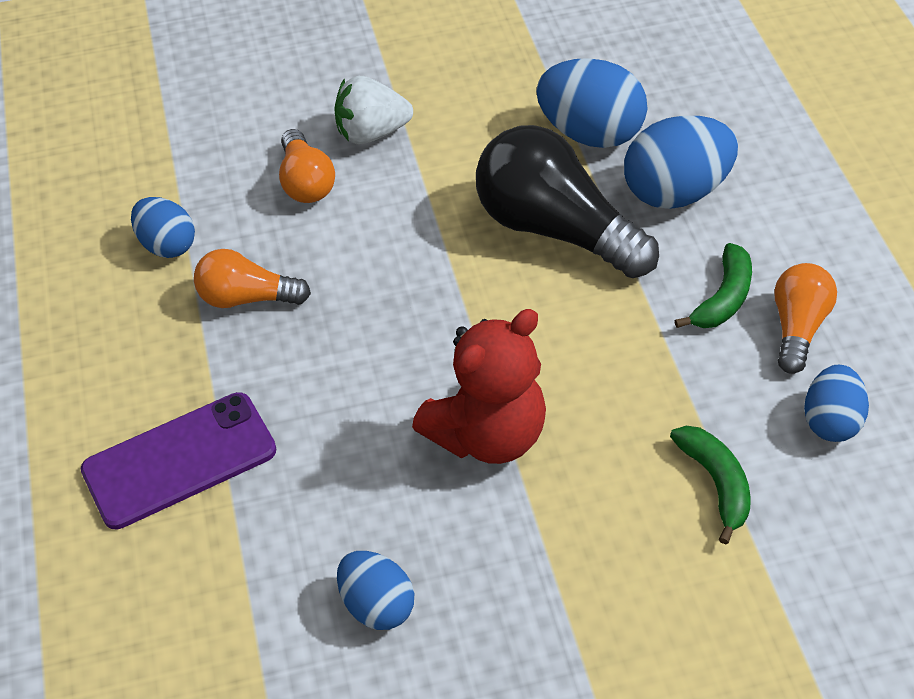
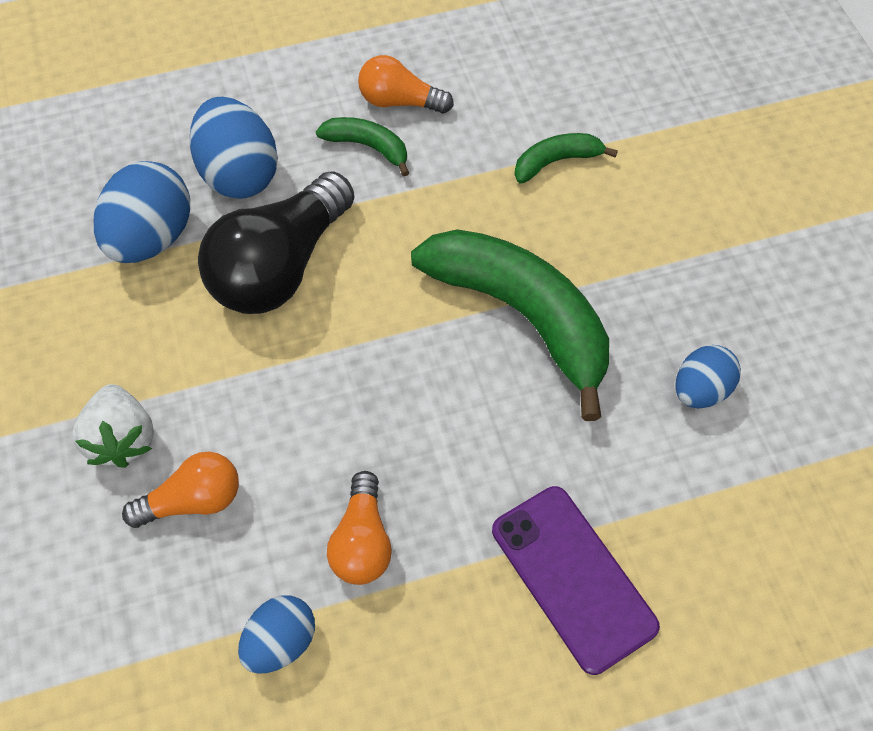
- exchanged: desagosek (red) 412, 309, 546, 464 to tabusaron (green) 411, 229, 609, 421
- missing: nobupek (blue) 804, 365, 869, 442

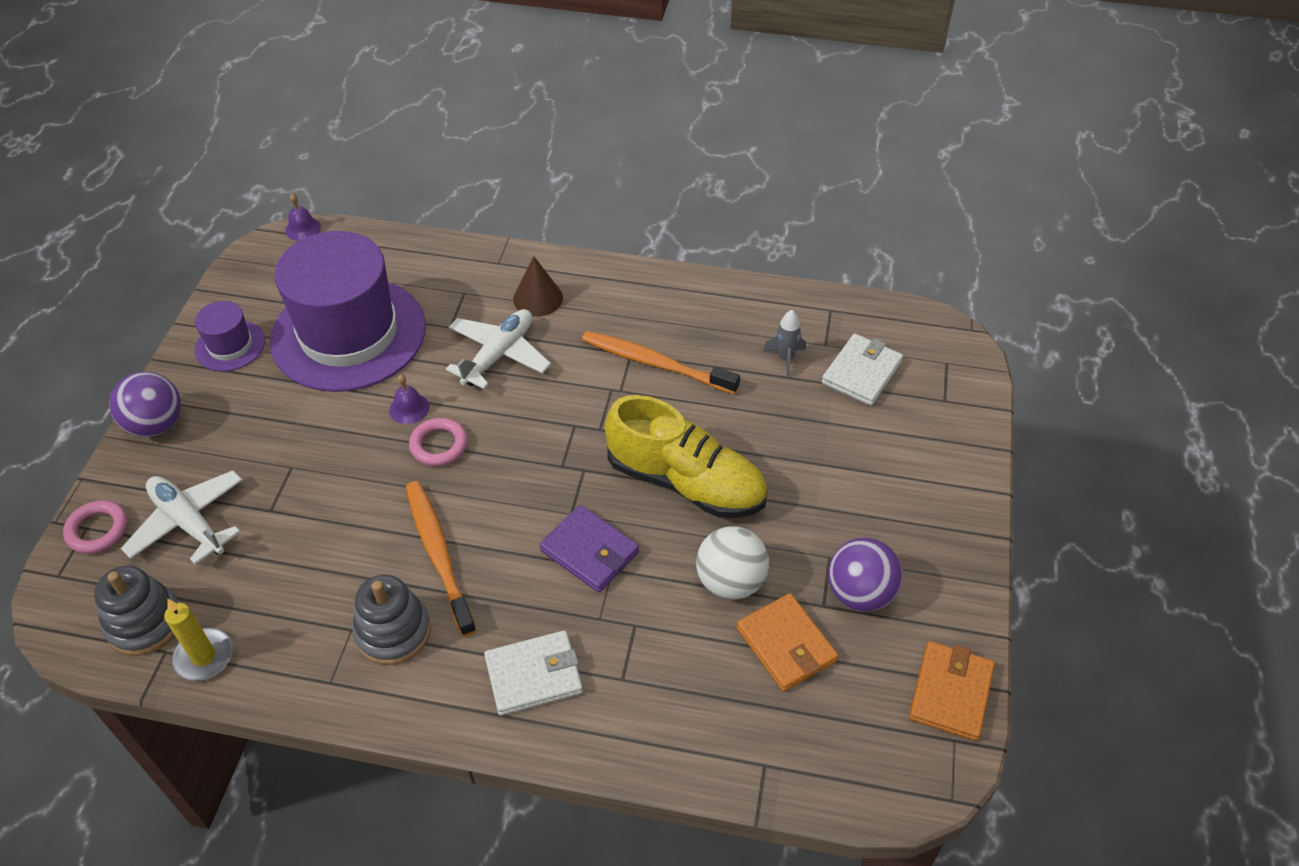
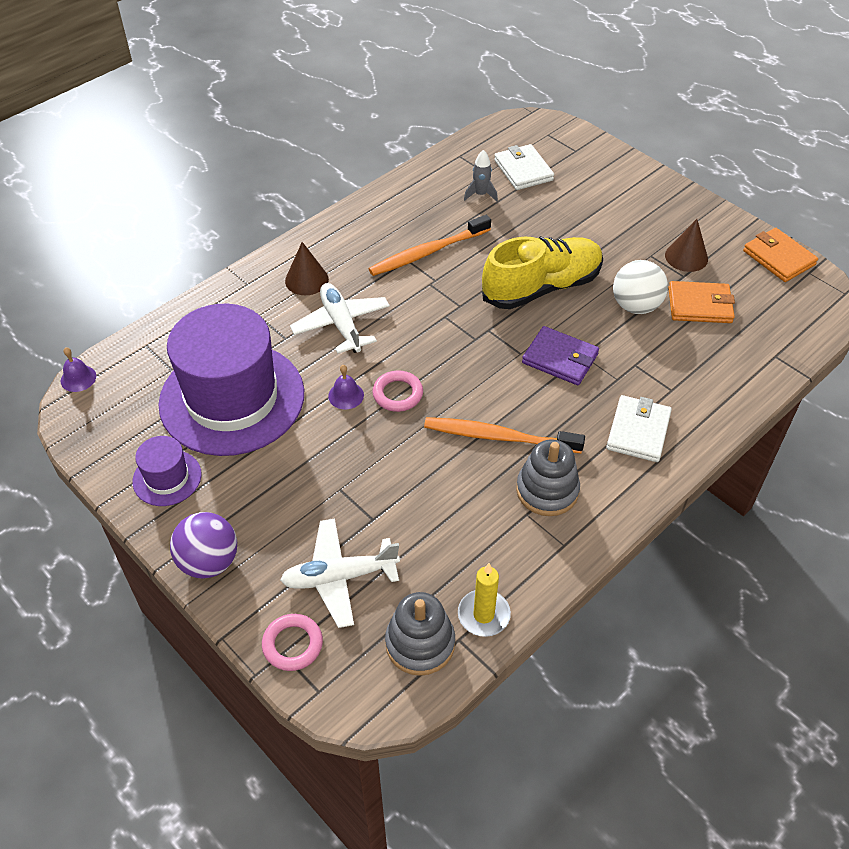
- spun: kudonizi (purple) 539, 505, 639, 592 = 522, 326, 599, 385 45 degrees clockwise
- exchanged: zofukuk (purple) 828, 538, 903, 611 to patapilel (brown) 665, 219, 708, 272

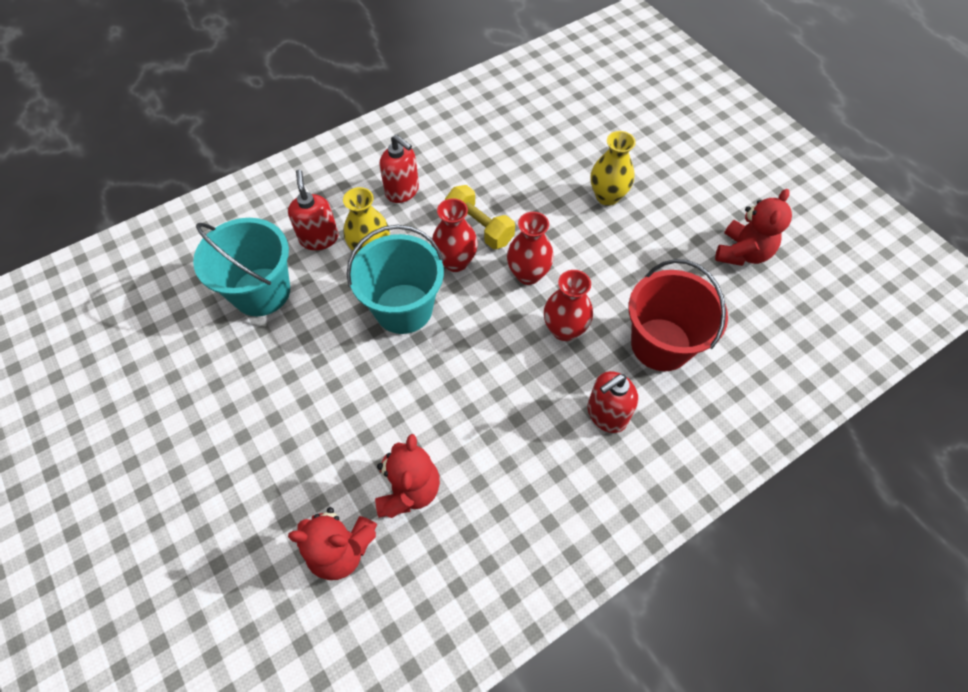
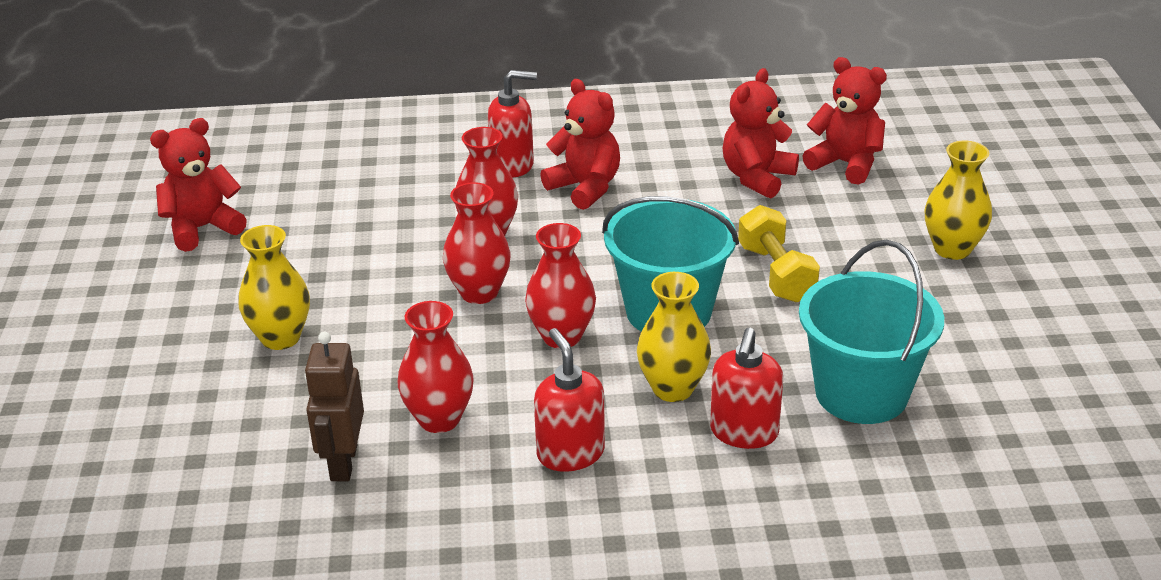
- relocated: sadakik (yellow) 445, 185, 515, 249 to 738, 205, 820, 302
- missing: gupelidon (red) 628, 259, 728, 371
- appeared: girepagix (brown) 305, 332, 364, 481
- appeared: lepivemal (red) 398, 301, 474, 433
- appeared: desagosek (red) 540, 79, 620, 210
- appeared: lepivemal (yellow) 925, 141, 992, 260

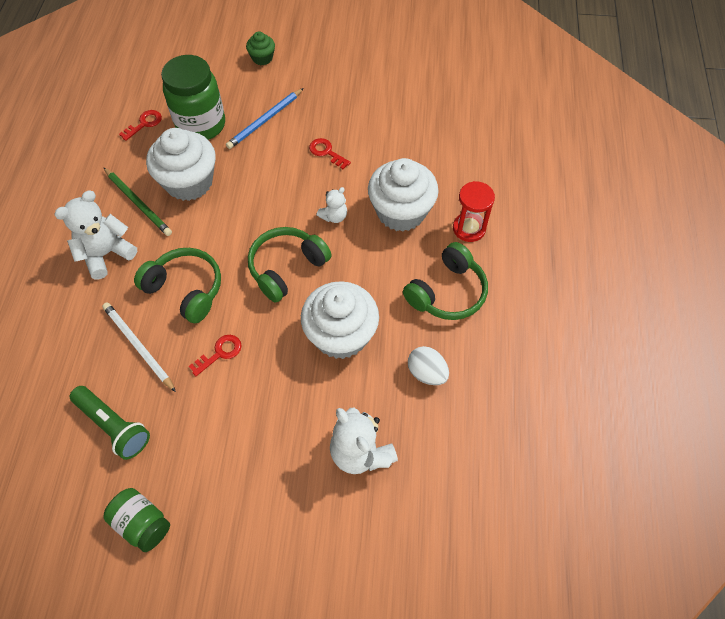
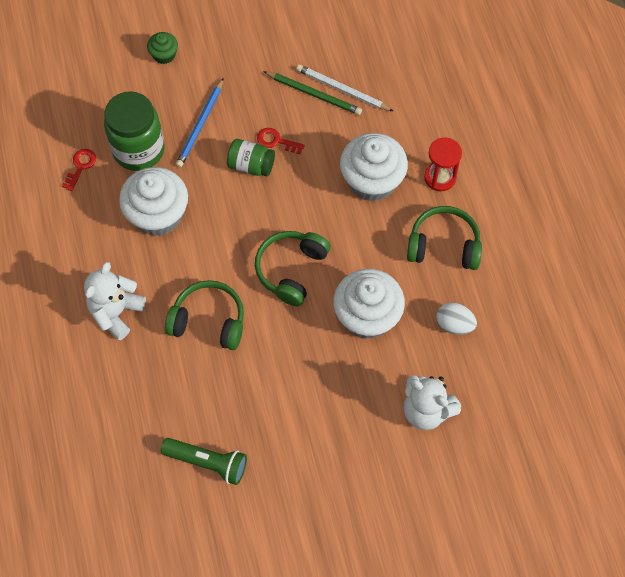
- relocated: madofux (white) 102, 302, 176, 392 to 296, 65, 393, 111
- relocated: madofux (green) 103, 167, 172, 236 to 263, 71, 362, 115
- relocated: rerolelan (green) 104, 488, 170, 552 to 227, 139, 275, 177
- missing: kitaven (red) 189, 335, 242, 376
- missing: desagosek (white) 317, 187, 347, 223
- spun: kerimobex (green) 403, 242, 488, 320 = 407, 206, 482, 270 105 degrees counterclockwise

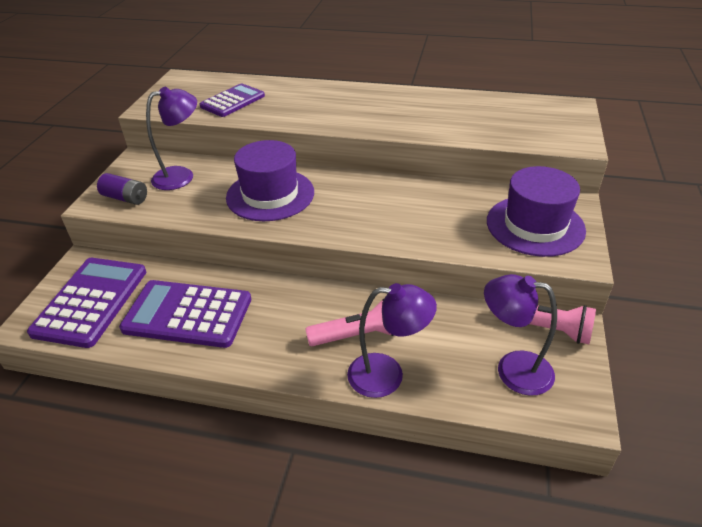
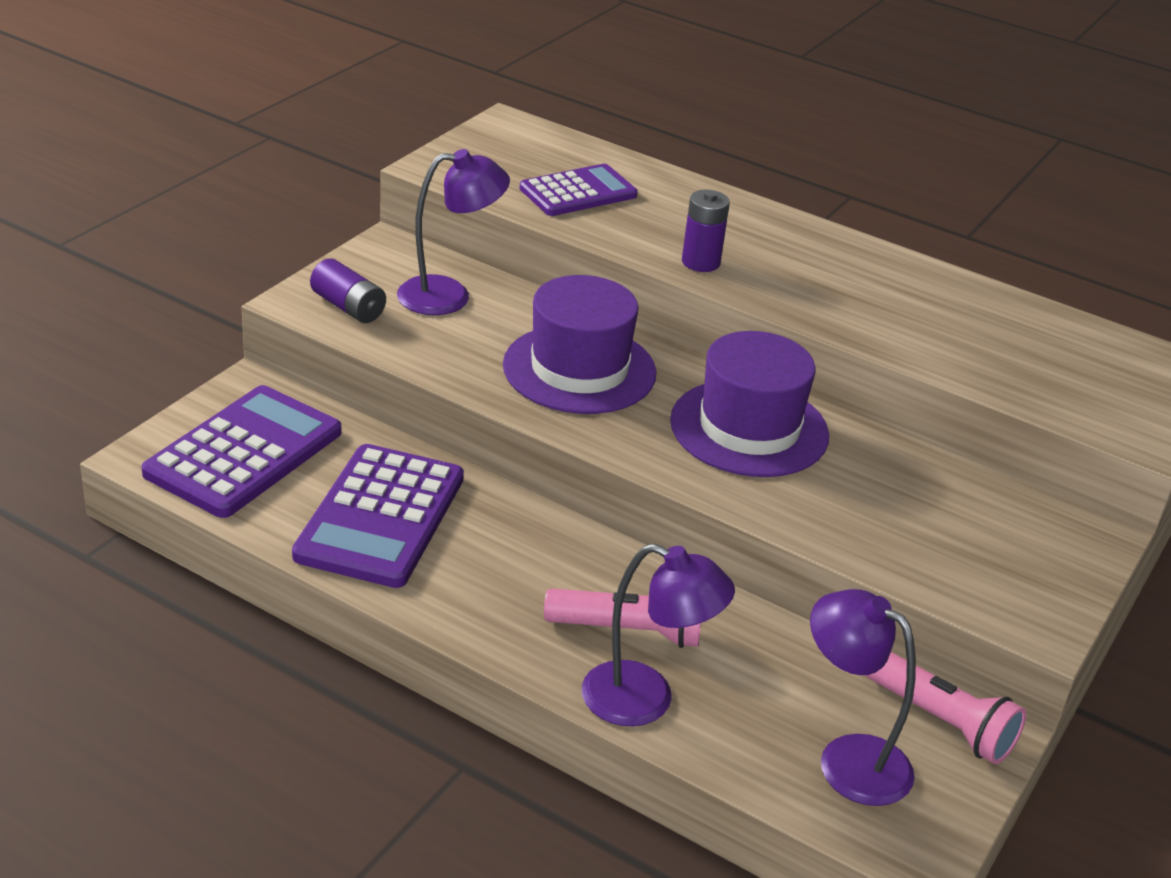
- spun: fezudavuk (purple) 119, 280, 251, 348 = 292, 444, 464, 588 105 degrees counterclockwise
- relocated: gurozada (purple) 487, 166, 586, 257 to 670, 331, 829, 477
- appeared: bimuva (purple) 682, 190, 730, 272

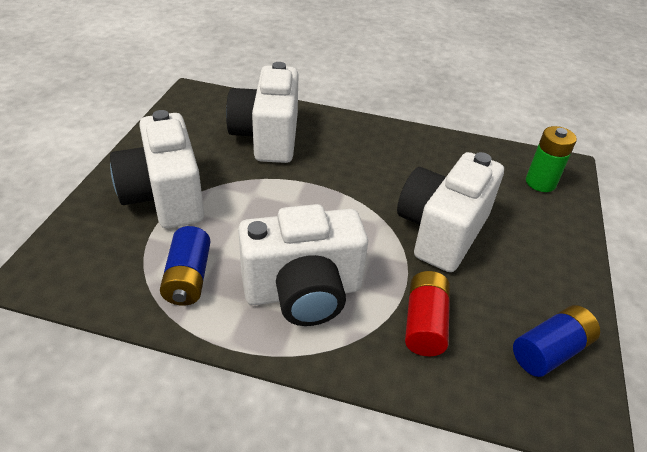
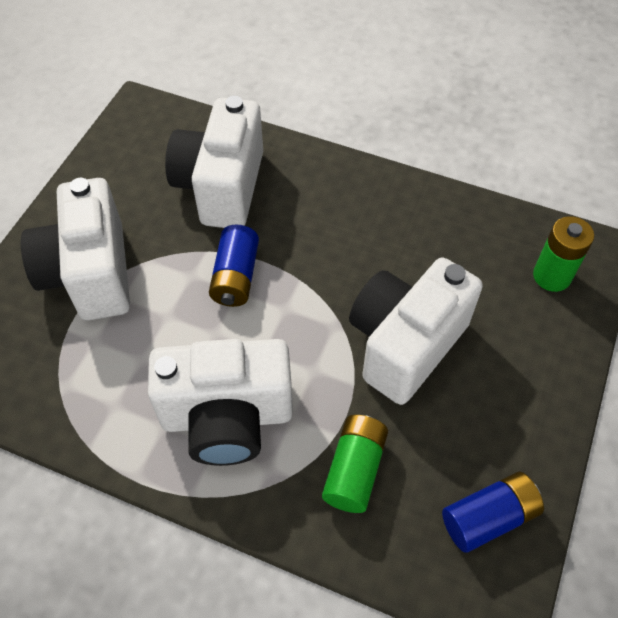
- relocated: bimuva (blue) 160, 226, 210, 306 to 209, 224, 259, 307
- colour: bimuva (red) 405, 271, 450, 356 to bimuva (green) 322, 415, 388, 513

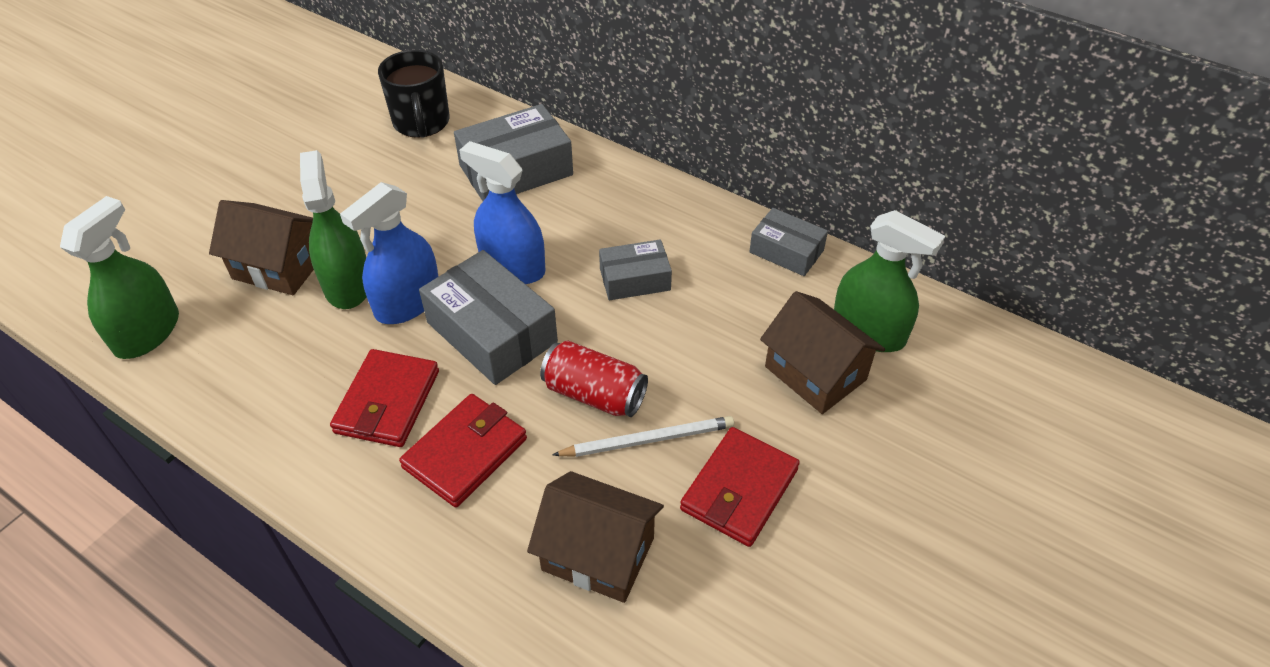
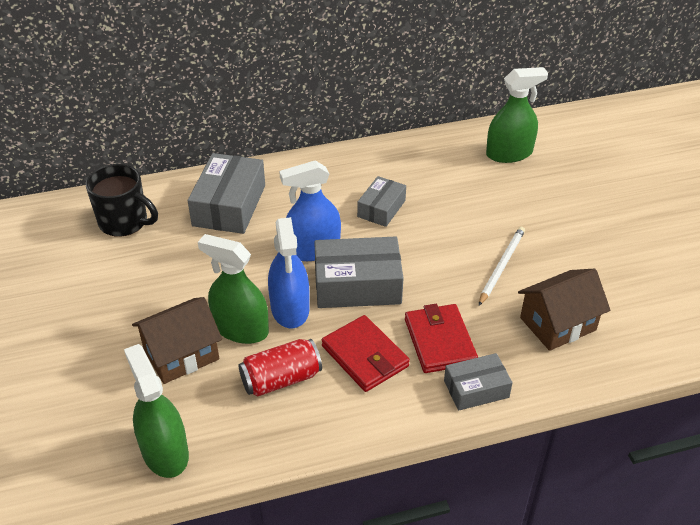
- relocated: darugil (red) 540, 340, 648, 417 to 239, 339, 322, 396
- missing: kudonizi (red) 680, 427, 800, 547
- relocated: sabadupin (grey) 749, 208, 828, 276 to 444, 353, 513, 411
- missing: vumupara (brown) 760, 291, 885, 414

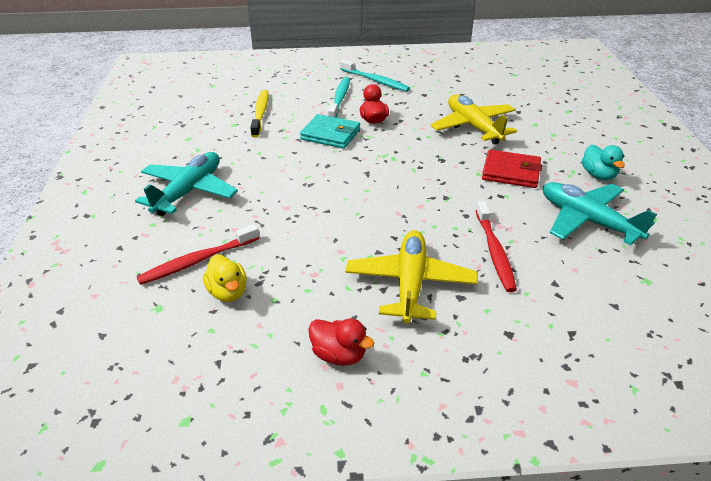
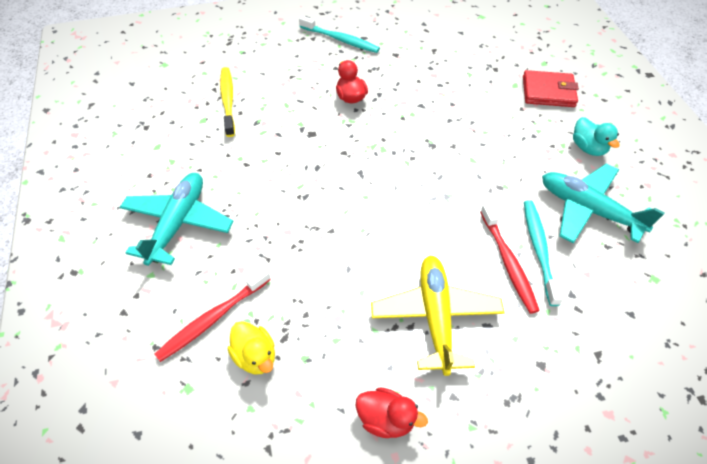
- missing: kudonizi (turquoise) 300, 114, 360, 149
- relocated: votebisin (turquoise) 328, 77, 350, 117 to 524, 200, 563, 306
- missing: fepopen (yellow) 431, 95, 517, 145
- relocated: kudonizi (red) 482, 150, 542, 188 to 523, 70, 579, 107

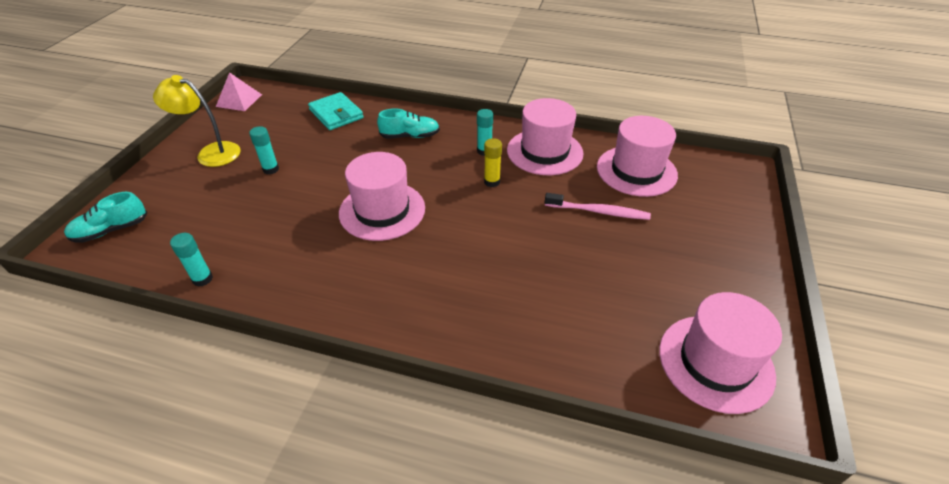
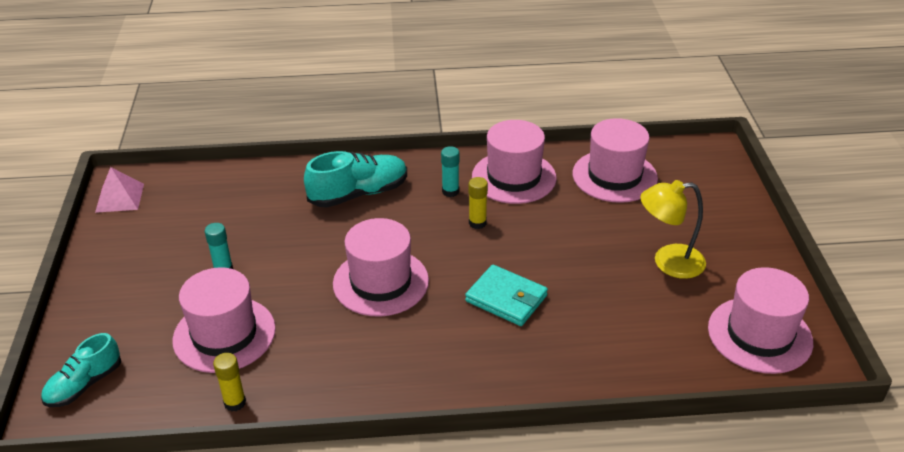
- relocated: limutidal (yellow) 153, 75, 241, 167 to 640, 180, 706, 279
- colour: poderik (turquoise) 170, 233, 213, 287 to poderik (yellow) 213, 353, 246, 411
- relocated: kudonizi (turquoise) 308, 92, 363, 130 to 465, 265, 548, 326
- size: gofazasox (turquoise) 377, 109, 440, 139 = 304, 151, 407, 208 x1.52
- missing: votebisin (pink) 545, 193, 651, 220
- appeared: gurozada (pink) 172, 267, 276, 373

